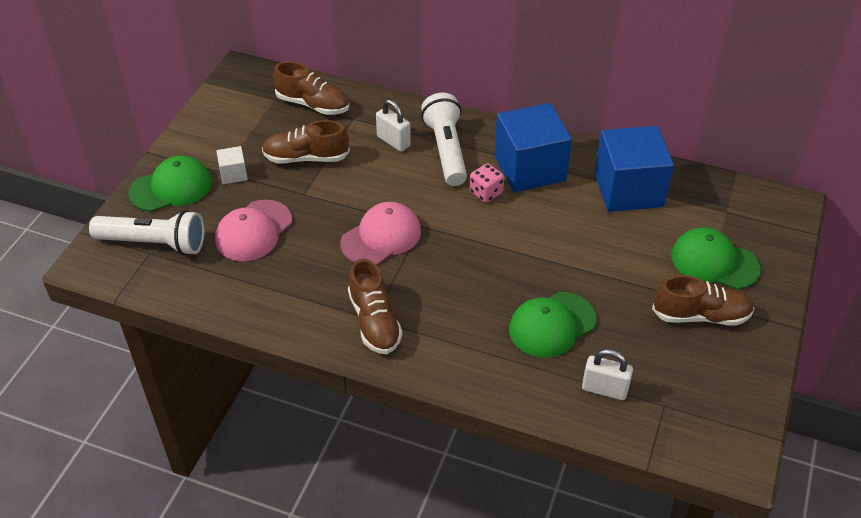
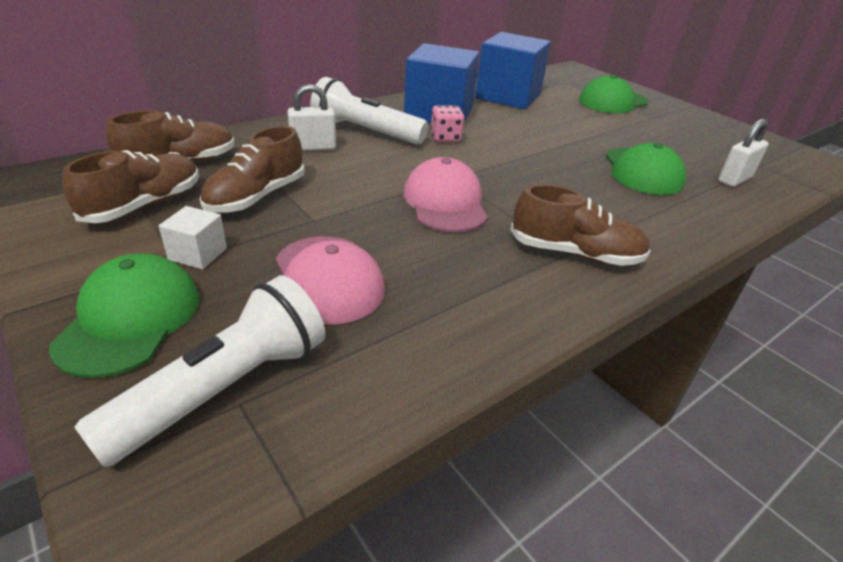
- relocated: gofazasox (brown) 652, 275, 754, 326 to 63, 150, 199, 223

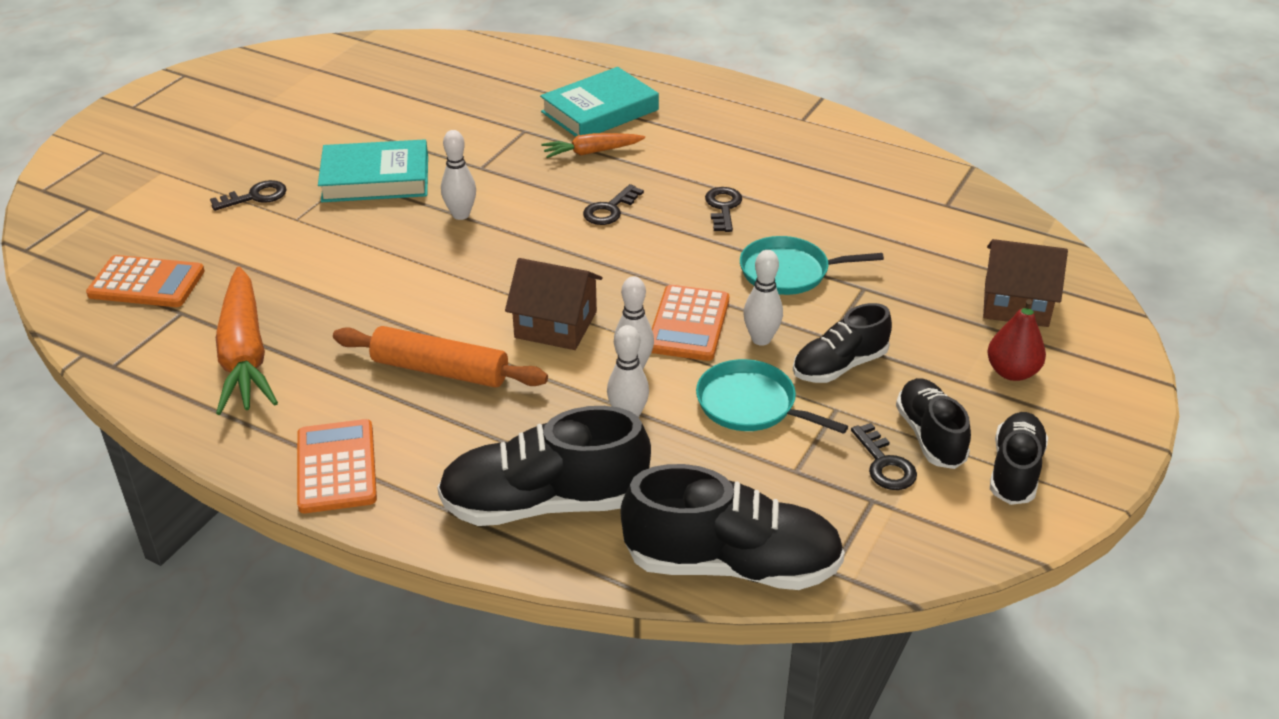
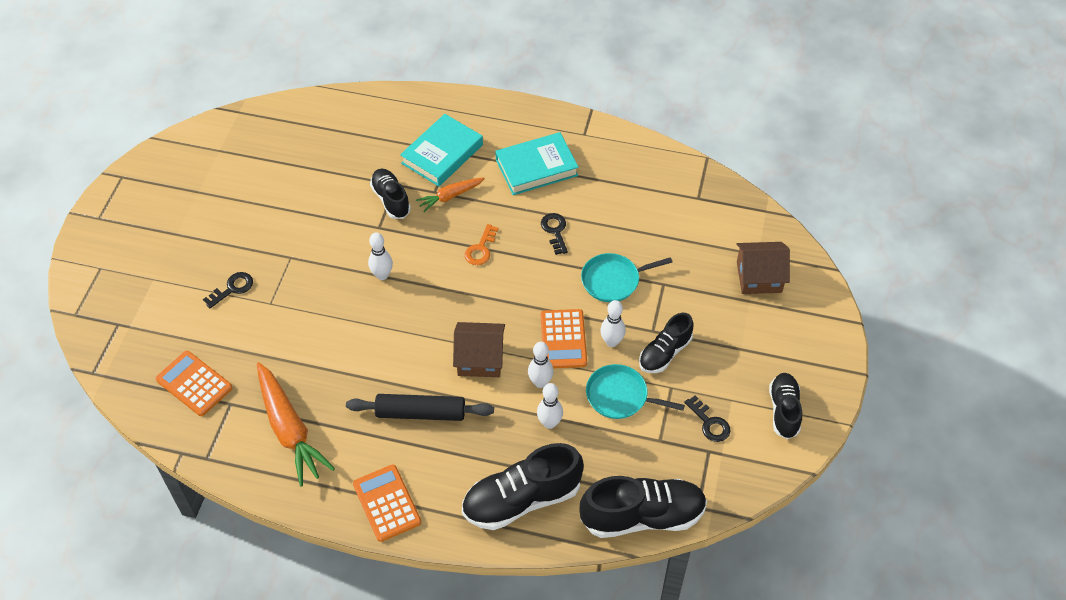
- spun: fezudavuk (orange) 86, 255, 205, 307 = 156, 351, 233, 416 135 degrees counterclockwise
- relocated: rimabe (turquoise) 318, 139, 428, 202 to 495, 132, 579, 195
- colour: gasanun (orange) 333, 326, 548, 387 to gasanun (black) 346, 394, 494, 421
- colour: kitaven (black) 583, 184, 644, 225 to kitaven (orange) 465, 224, 499, 265
- relocated: gofazasox (black) 896, 378, 971, 469 to 370, 169, 411, 219
- missing: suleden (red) 987, 299, 1046, 381

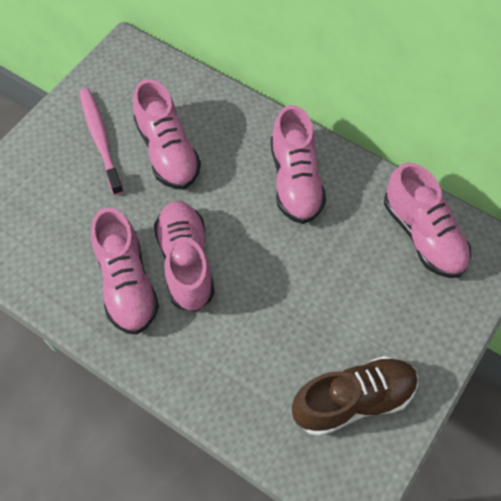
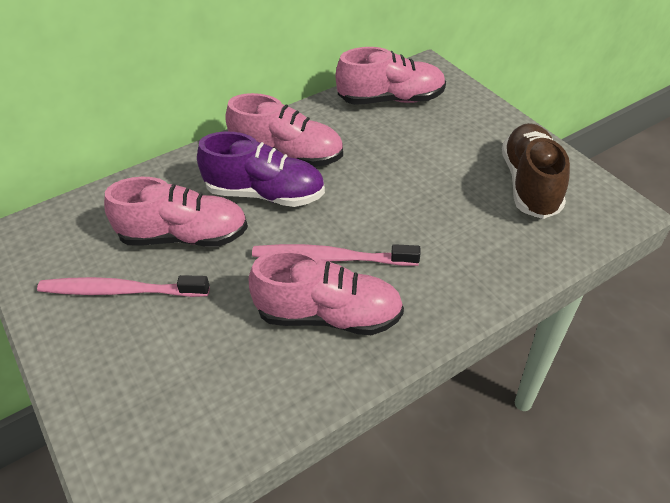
- exchanged: gofazasox (pink) 154, 201, 215, 312 to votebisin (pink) 252, 244, 420, 266
- appeared: gofazasox (purple) 197, 131, 325, 207

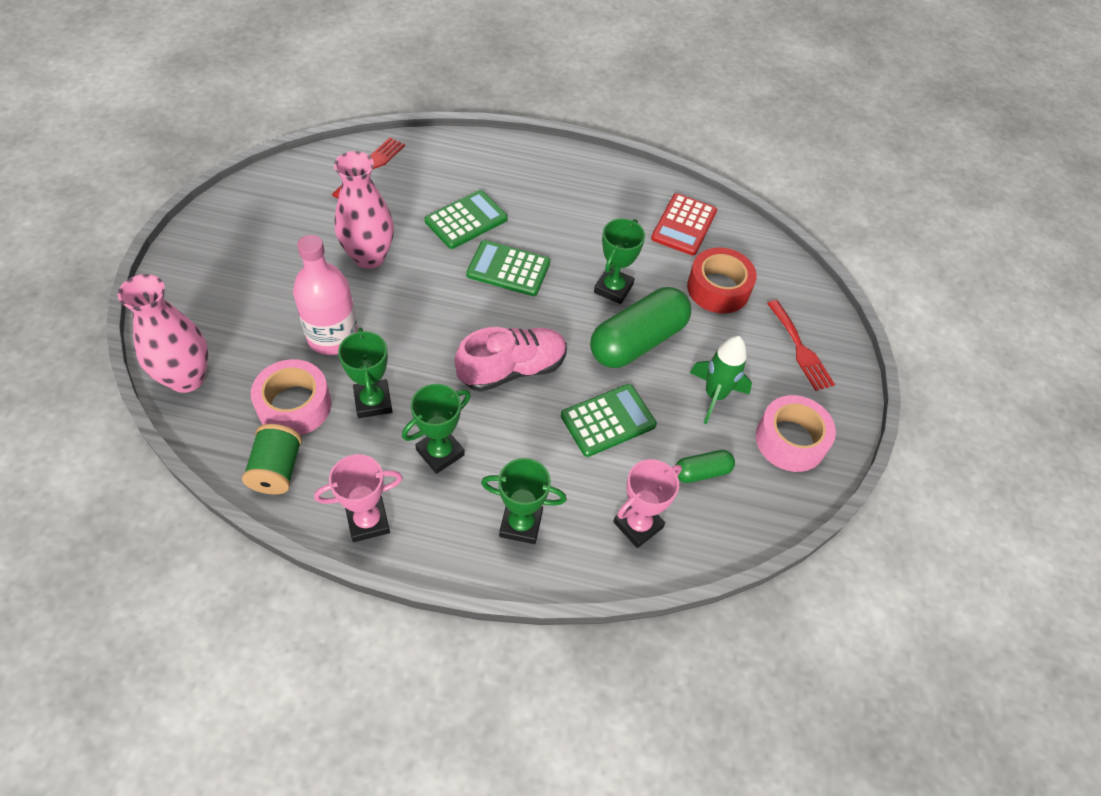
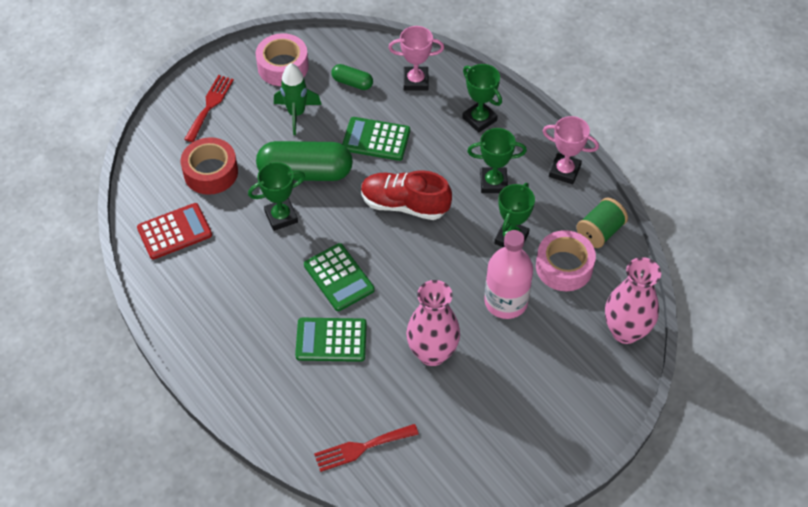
- colour: gofazasox (pink) 455, 327, 567, 392 to gofazasox (red) 361, 170, 452, 220

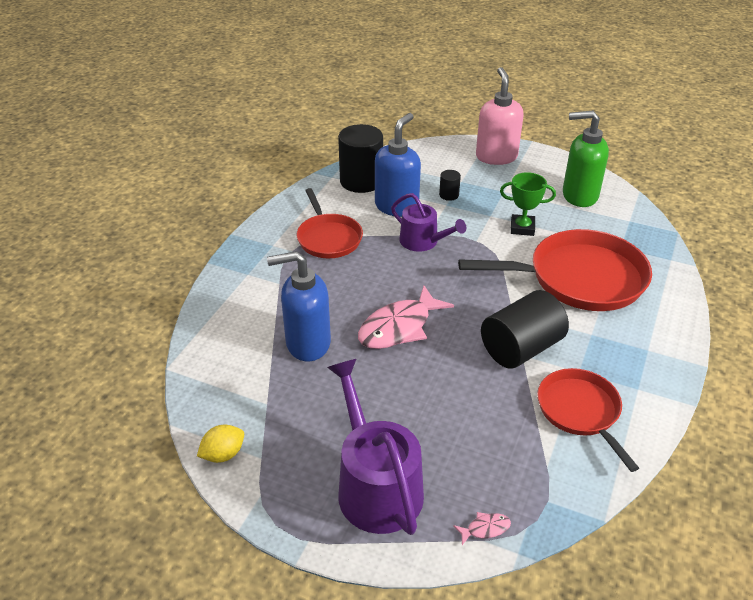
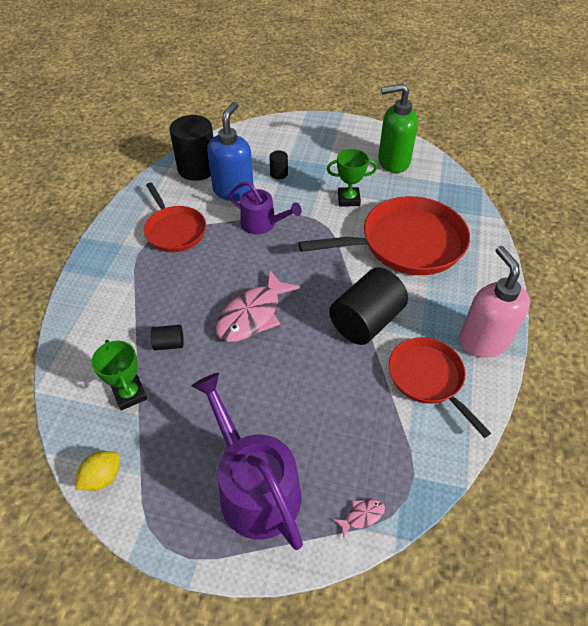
- exchanged: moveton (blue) 267, 251, 331, 361 to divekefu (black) 151, 325, 184, 350
- relocated: moveton (pink) 476, 67, 524, 165 to 459, 246, 530, 358
- appeared: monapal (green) 91, 340, 147, 411

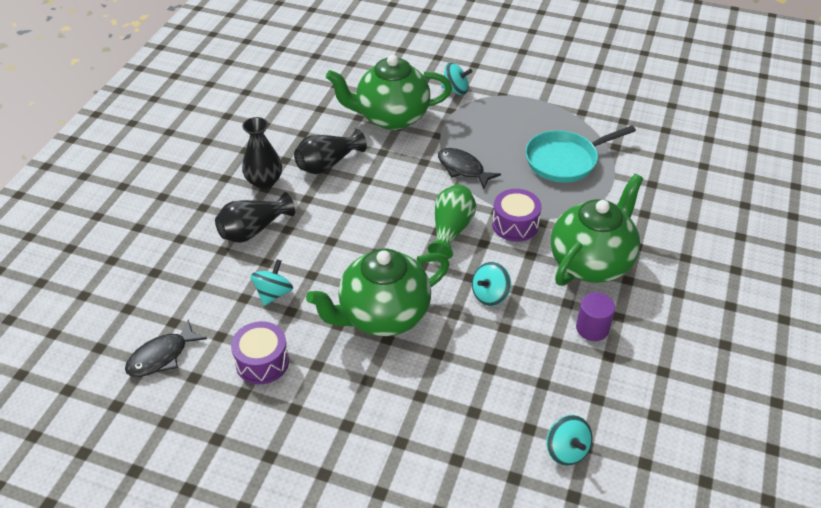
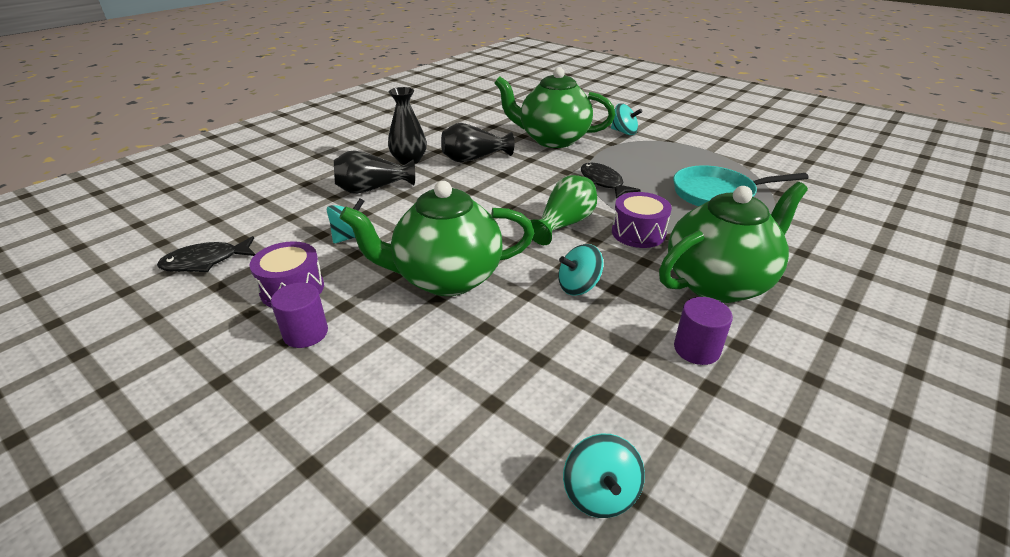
- appeared: divekefu (purple) 271, 283, 328, 348

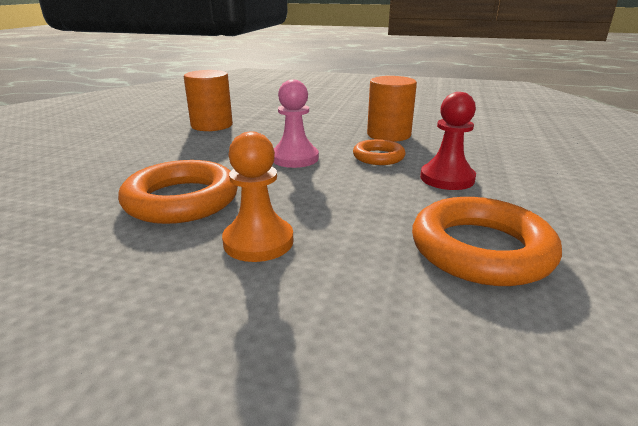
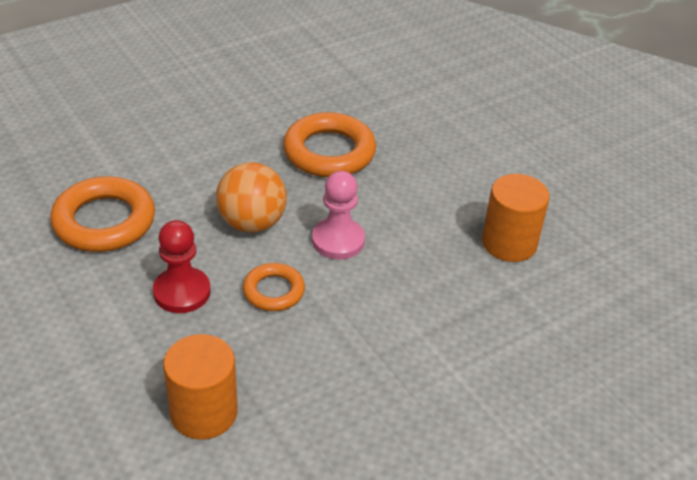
- missing: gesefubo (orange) 222, 131, 293, 262
- relocated: divekefu (orange) 367, 76, 417, 142 to 163, 334, 238, 440
- appeared: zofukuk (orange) 216, 162, 287, 233

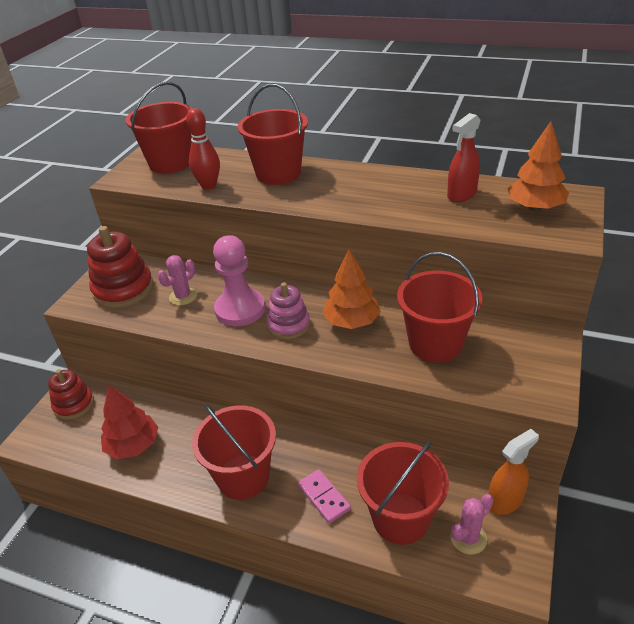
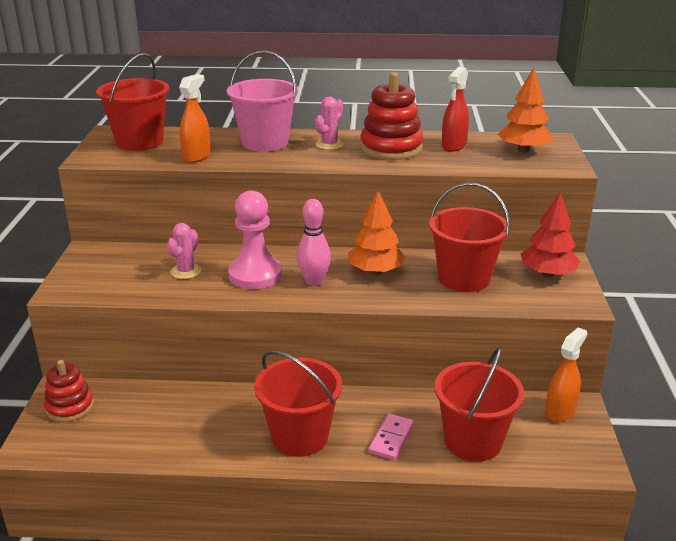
- relocated: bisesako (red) 87, 226, 154, 308 to 360, 72, 423, 160
- relocated: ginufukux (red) 101, 385, 158, 459 to 521, 192, 580, 277
- exchanged: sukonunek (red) 186, 108, 220, 190 to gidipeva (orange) 179, 74, 211, 163
- colour: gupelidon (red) 238, 84, 308, 185 to gupelidon (pink) 227, 50, 298, 152
- exchanged: bisesako (pink) 267, 282, 310, 339 to sukonunek (pink) 297, 199, 331, 286
- spun: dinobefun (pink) 298, 469, 351, 523 = 368, 413, 414, 460 75 degrees clockwise
- relocated: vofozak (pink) 450, 494, 494, 555 to 315, 97, 344, 150

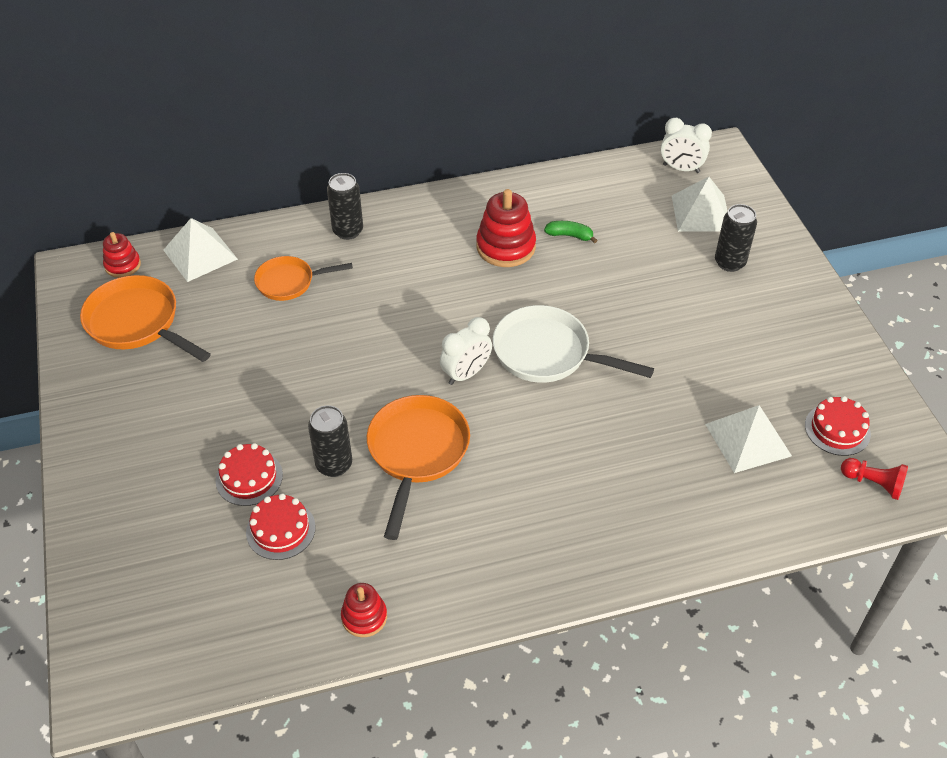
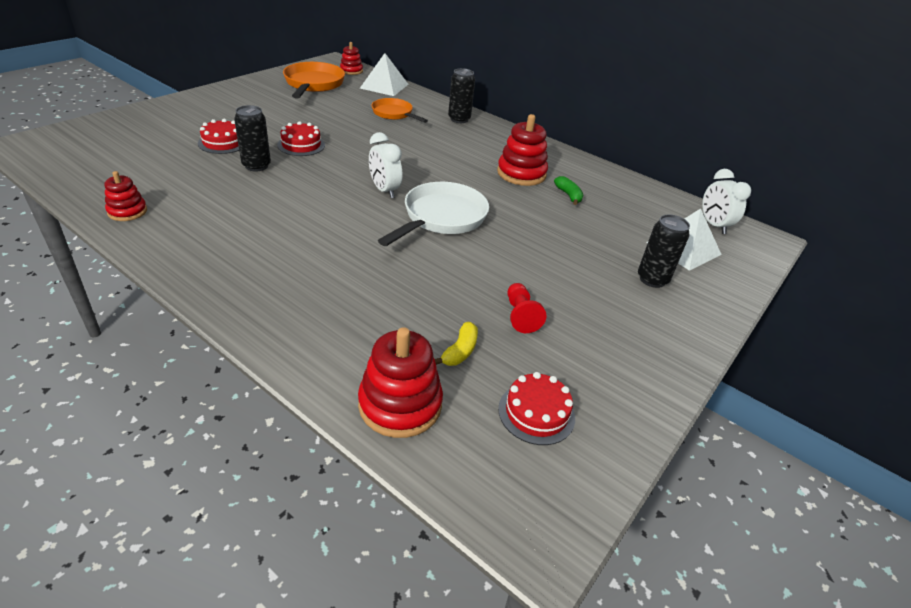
- relocated: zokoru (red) 246, 493, 316, 560 to 277, 121, 325, 156
- missing: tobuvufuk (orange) 367, 395, 470, 540
- spun: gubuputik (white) 440, 317, 492, 385 = 369, 132, 402, 198 45 degrees clockwise
- spun: tobuvufuk (white) 493, 305, 654, 383 = 378, 182, 489, 246 45 degrees clockwise
- exchanged: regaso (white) 705, 405, 792, 473 to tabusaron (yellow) 435, 322, 478, 366
- relocated: gesefubo (red) 841, 458, 908, 500 to 507, 283, 547, 333
- appeared: bisesako (red) 358, 327, 443, 438

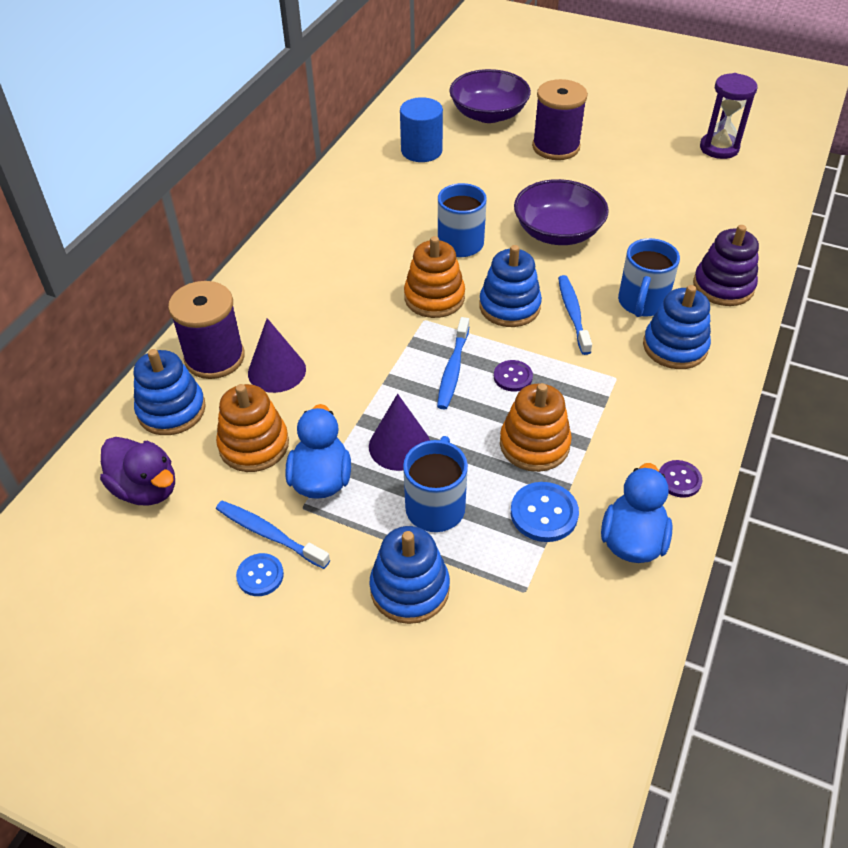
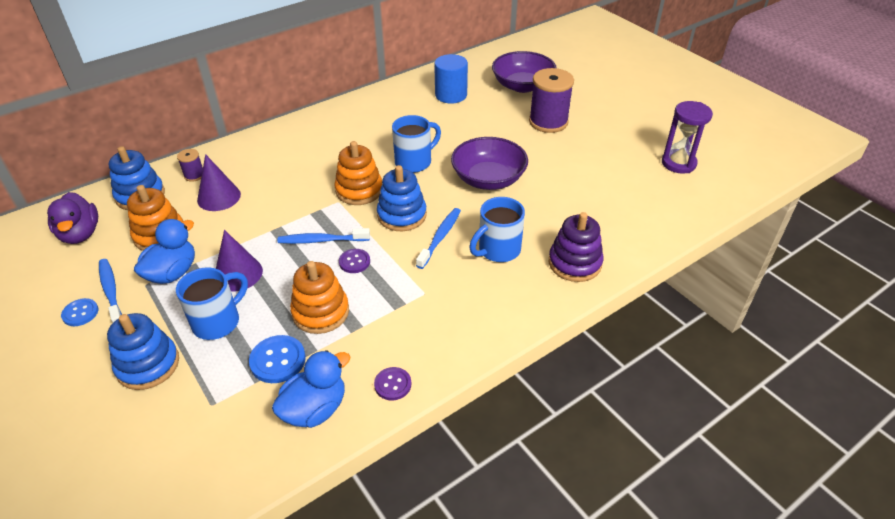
- size: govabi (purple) 168, 281, 245, 379 = 177, 149, 203, 182 x0.48
- spun: votebisin (blue) 437, 317, 469, 409 = 278, 228, 370, 244 45 degrees clockwise
- missing: bisesako (blue) 643, 285, 711, 369

